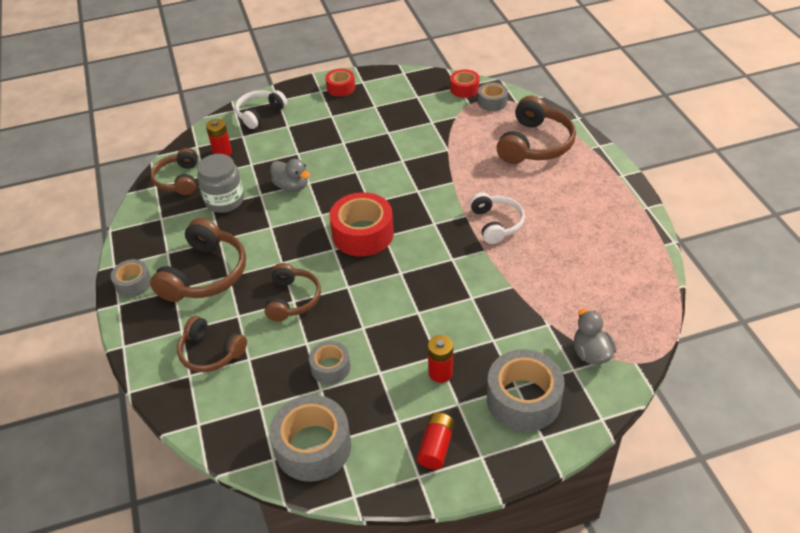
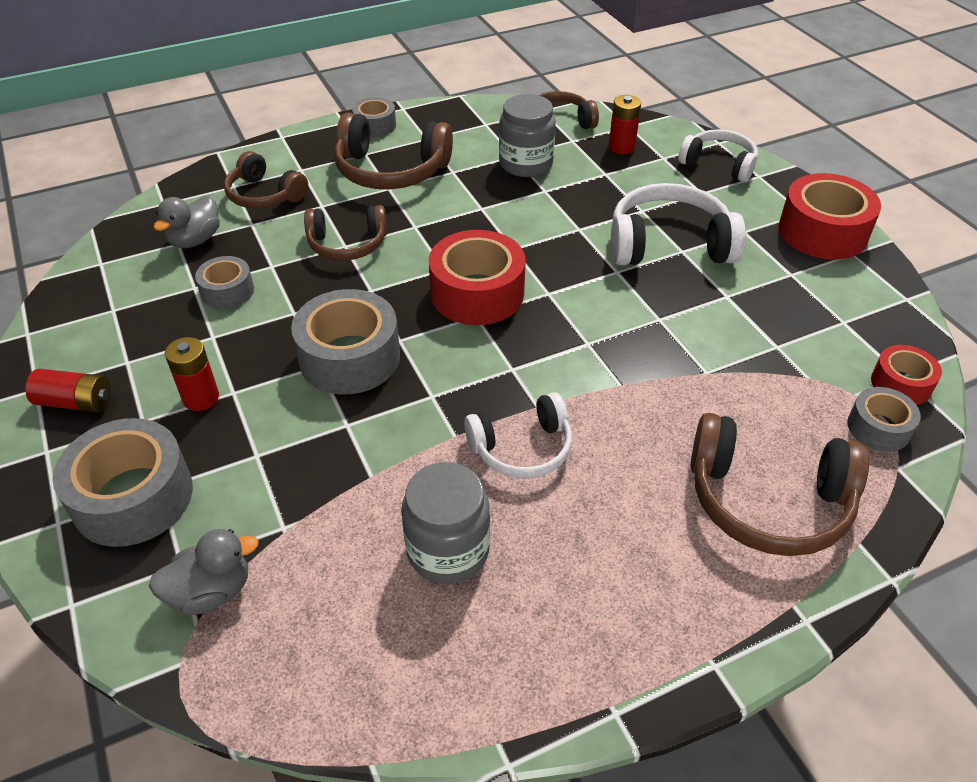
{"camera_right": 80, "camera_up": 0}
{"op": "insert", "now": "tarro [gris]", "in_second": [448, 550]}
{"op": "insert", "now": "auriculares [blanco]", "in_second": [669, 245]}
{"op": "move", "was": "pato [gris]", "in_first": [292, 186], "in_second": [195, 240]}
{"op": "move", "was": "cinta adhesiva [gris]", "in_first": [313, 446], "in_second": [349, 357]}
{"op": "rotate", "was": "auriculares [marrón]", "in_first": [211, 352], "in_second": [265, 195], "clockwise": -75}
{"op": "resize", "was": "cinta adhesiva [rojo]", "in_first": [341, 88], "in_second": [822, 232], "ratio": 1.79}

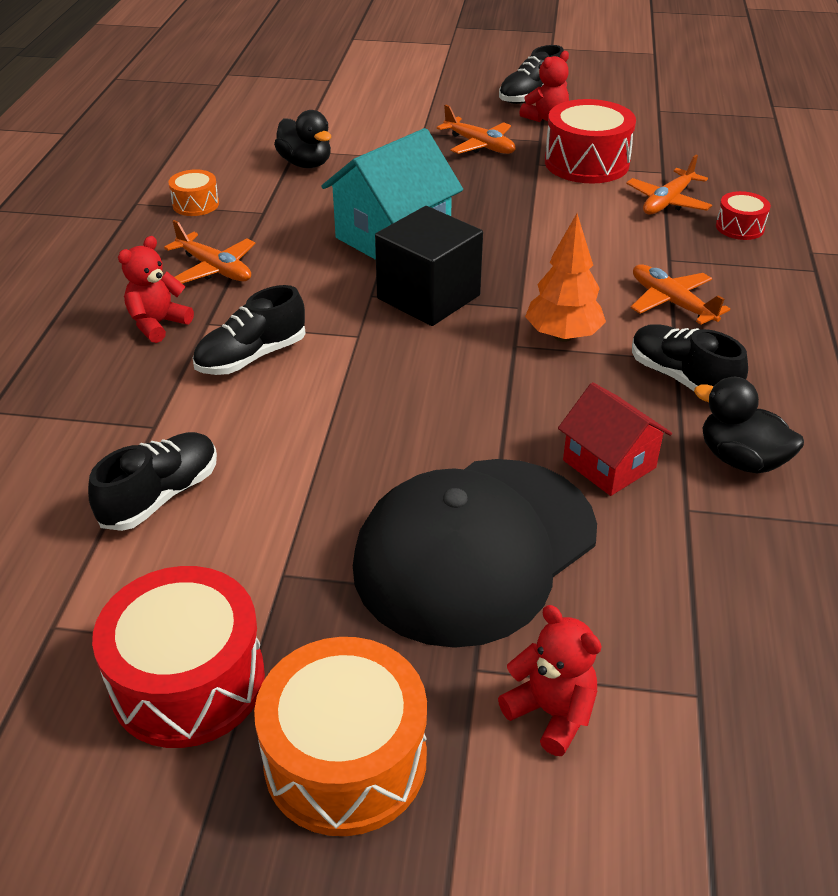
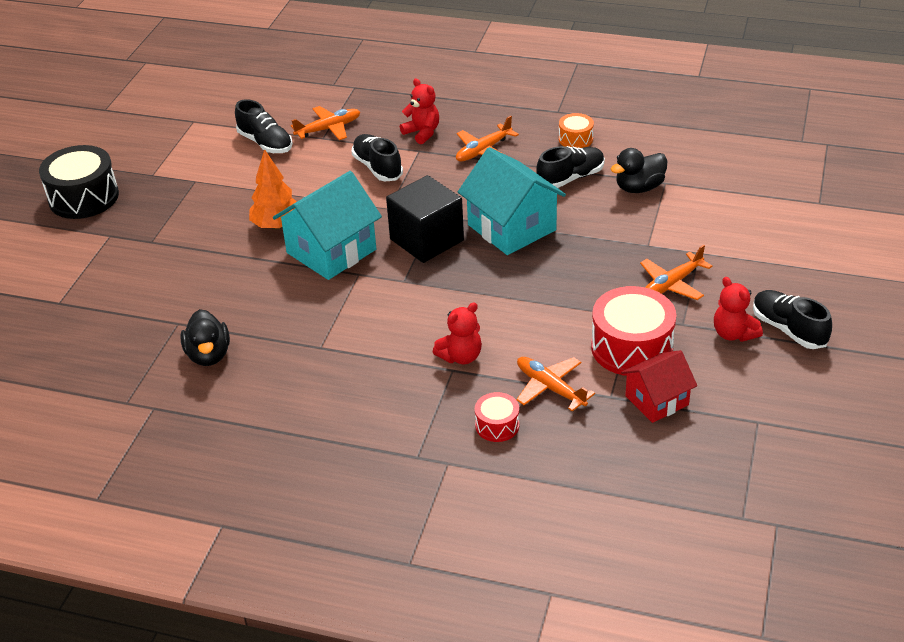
{"camera_right": 100, "camera_up": 0}
{"op": "delete", "was": "tambor [rojo]", "in_first": [188, 681]}
{"op": "delete", "was": "gorra [negro]", "in_first": [475, 549]}
{"op": "insert", "now": "casa [turquesa]", "in_second": [331, 251]}
{"op": "move", "was": "osito [rojo]", "in_first": [551, 713], "in_second": [461, 356]}
{"op": "move", "was": "árbol [naranja]", "in_first": [563, 336], "in_second": [277, 225]}
{"op": "move", "was": "casa [rojo]", "in_first": [609, 464], "in_second": [657, 400]}
{"op": "move", "was": "avión [naranja]", "in_first": [672, 303], "in_second": [328, 129]}
{"op": "move", "was": "zapato [negro]", "in_first": [682, 378], "in_second": [570, 178]}
{"op": "recolor", "was": "tambor [naranja]", "now": "tambor [negro]", "in_first": [345, 759], "in_second": [84, 197]}
{"op": "rotate", "was": "pato [negro]", "in_first": [741, 459], "in_second": [209, 355], "clockwise": 120}

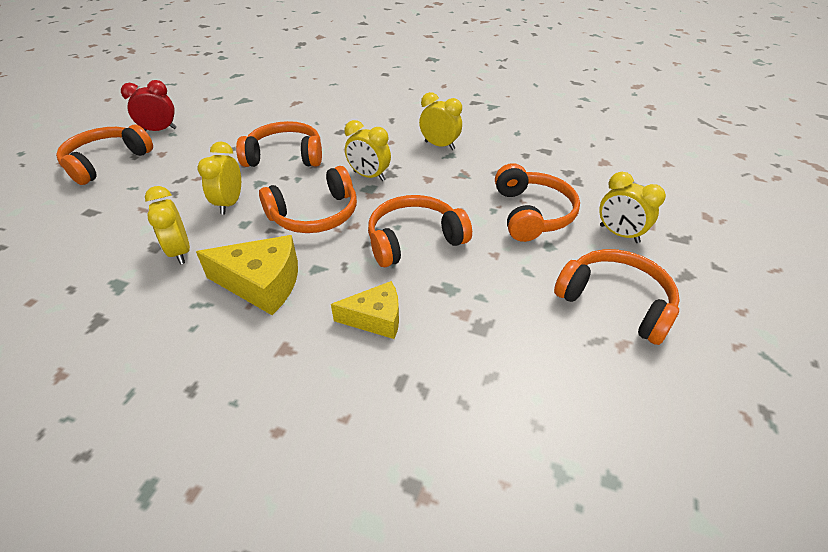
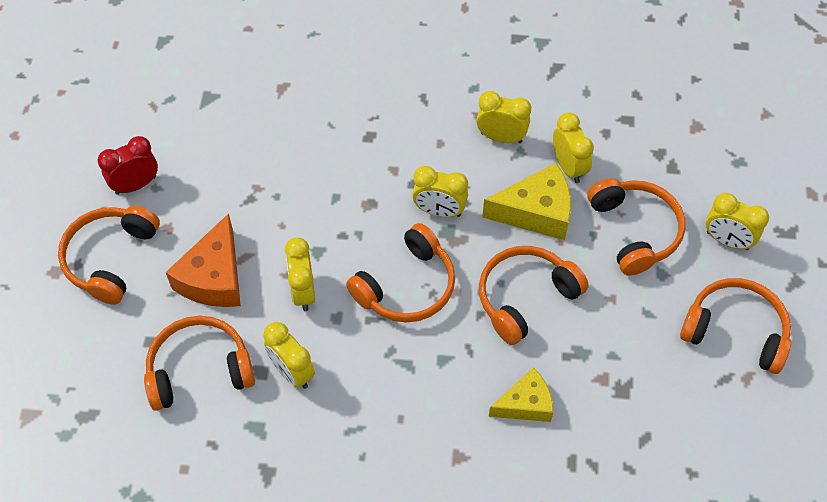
{"camera_right": -15, "camera_up": 15}
{"op": "insert", "now": "queso [naranja]", "in_second": [214, 277]}
{"op": "insert", "now": "despertador [amarillo]", "in_second": [568, 167]}
{"op": "move", "was": "queso [amarillo]", "in_first": [262, 284], "in_second": [536, 212]}
{"op": "move", "was": "auriculares [naranja]", "in_first": [285, 156], "in_second": [199, 370]}

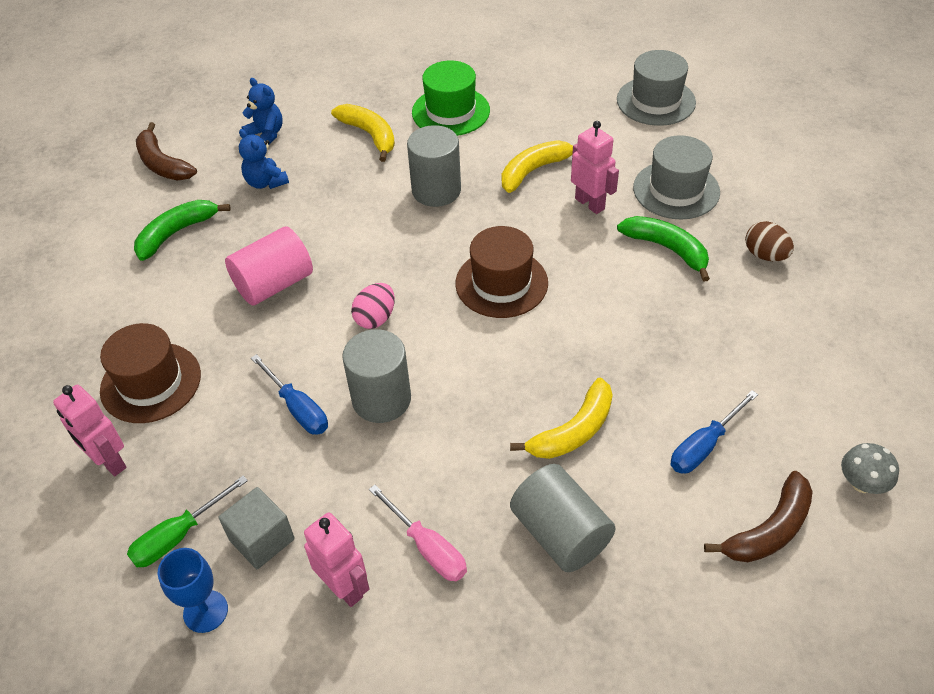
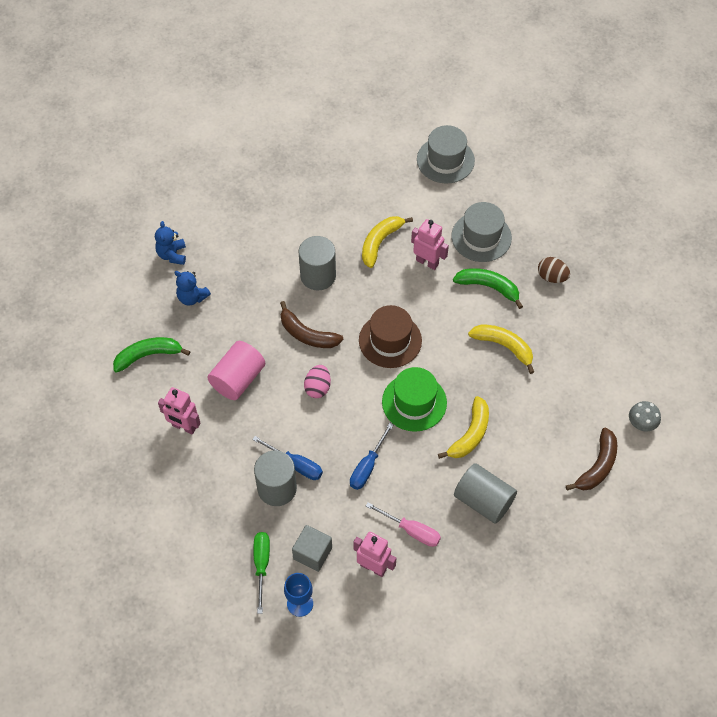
{"camera_right": -20, "camera_up": 10}
{"op": "delete", "was": "sombrero [marrón]", "in_first": [151, 382]}
{"op": "move", "was": "robot [rosa]", "in_first": [109, 462], "in_second": [184, 427]}
{"op": "move", "was": "plátano [marrón]", "in_first": [162, 164], "in_second": [307, 334]}
{"op": "move", "was": "plátano [amarillo]", "in_first": [370, 135], "in_second": [504, 346]}
{"op": "move", "was": "cilindro [gris]", "in_first": [381, 399], "in_second": [277, 488]}
{"op": "move", "was": "sombrero [verde]", "in_first": [451, 111], "in_second": [414, 402]}
{"op": "move", "was": "destornillador [azul]", "in_first": [704, 446], "in_second": [368, 466]}
{"op": "rotate", "was": "destornillador [verde]", "in_first": [179, 536], "in_second": [261, 565], "clockwise": 150}
{"op": "rotate", "was": "plátano [verde]", "in_first": [177, 233], "in_second": [148, 355], "clockwise": 45}
{"op": "rotate", "was": "osito [azul]", "in_first": [266, 135], "in_second": [172, 255], "clockwise": -120}

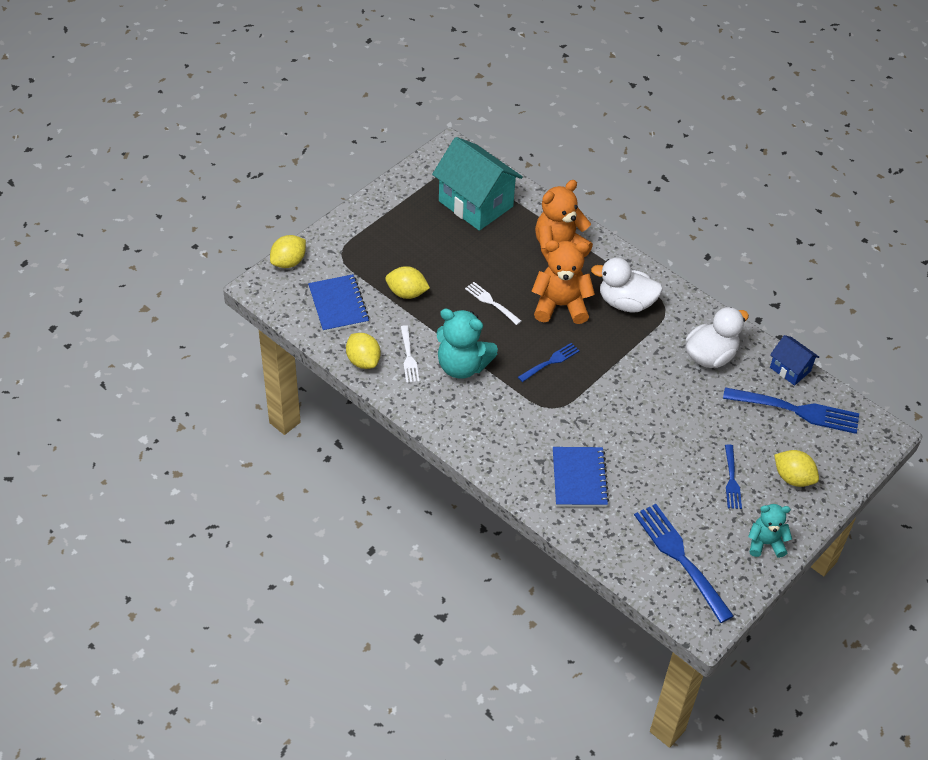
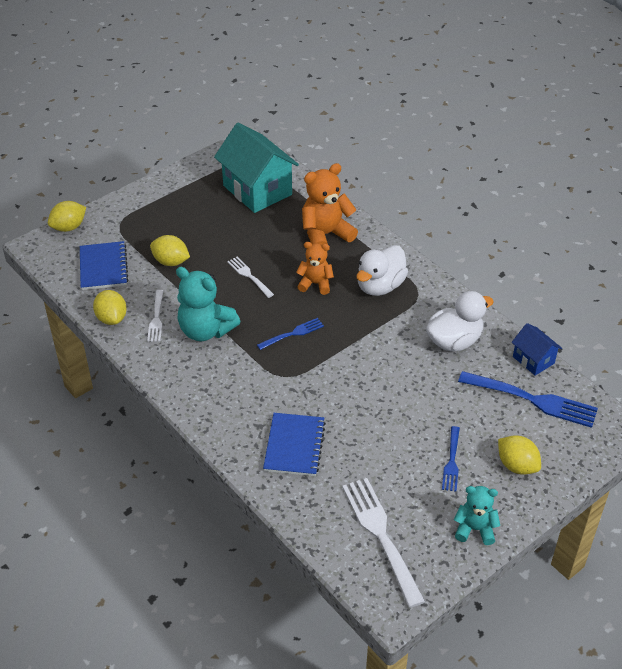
{"camera_right": 10, "camera_up": -5}
{"op": "recolor", "was": "tenedor [azul]", "now": "tenedor [blanco]", "in_first": [680, 558], "in_second": [381, 535]}
{"op": "rotate", "was": "pato [blanco]", "in_first": [626, 303], "in_second": [380, 286], "clockwise": -75}
{"op": "resize", "was": "osito [naranja]", "in_first": [560, 305], "in_second": [315, 284], "ratio": 0.61}

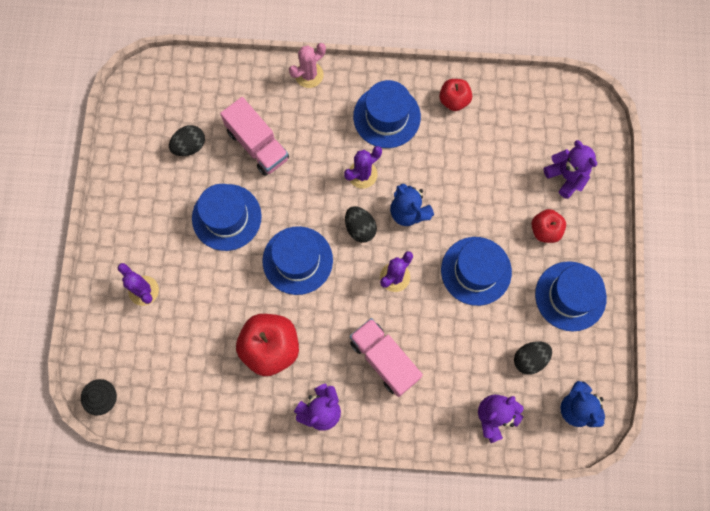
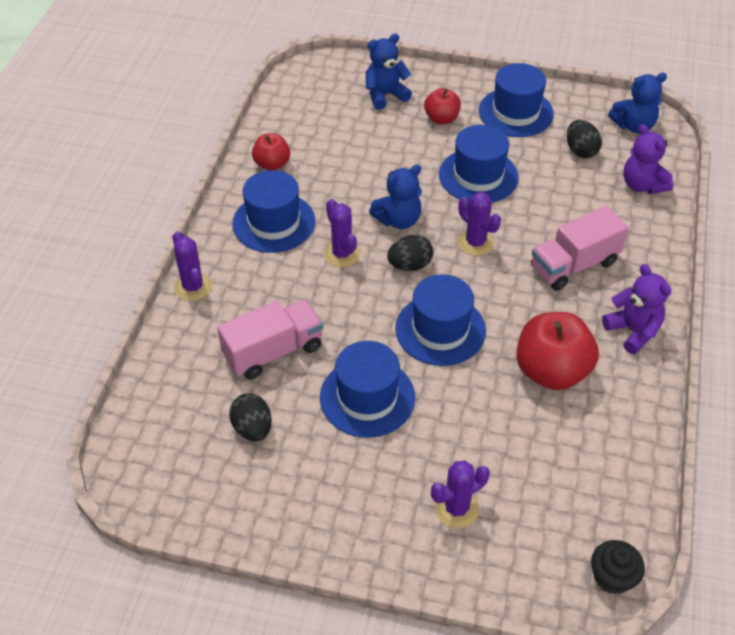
{"camera_right": -80, "camera_up": -25}
{"op": "recolor", "was": "cactus [rosa]", "now": "cactus [morado]", "in_first": [309, 75], "in_second": [193, 287]}
{"op": "recolor", "was": "osito [morado]", "now": "osito [azul]", "in_first": [566, 176], "in_second": [385, 95]}

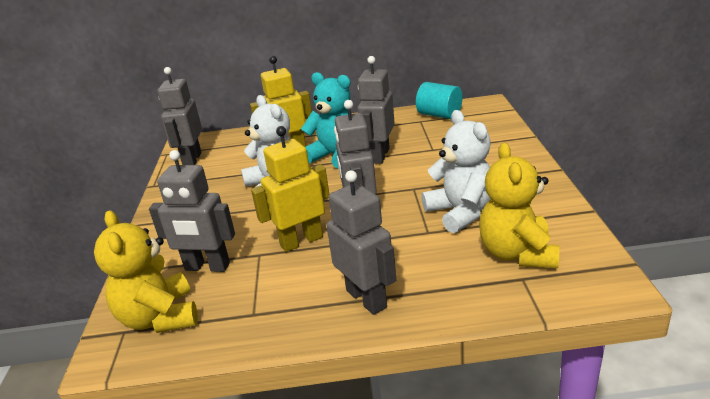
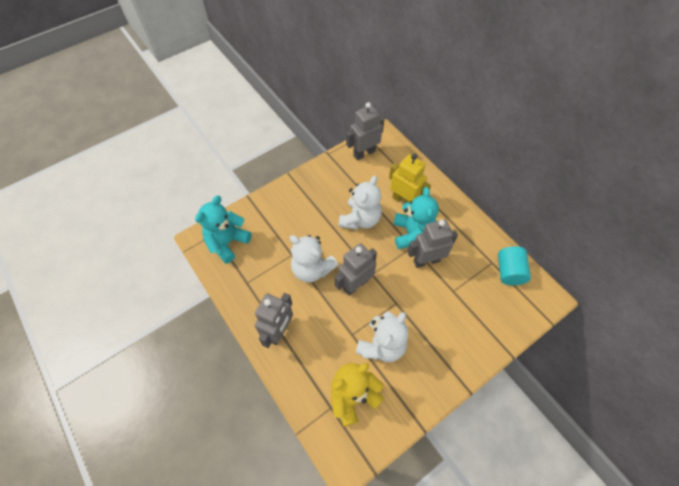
{"camera_right": 55, "camera_up": 30}
{"op": "delete", "was": "robot [gris]", "in_first": [207, 267]}
{"op": "replace", "was": "robot [amarillo]", "now": "osito [blanco]", "in_first": [301, 241], "in_second": [312, 269]}
{"op": "recolor", "was": "osito [amarillo]", "now": "osito [turquesa]", "in_first": [159, 318], "in_second": [227, 242]}

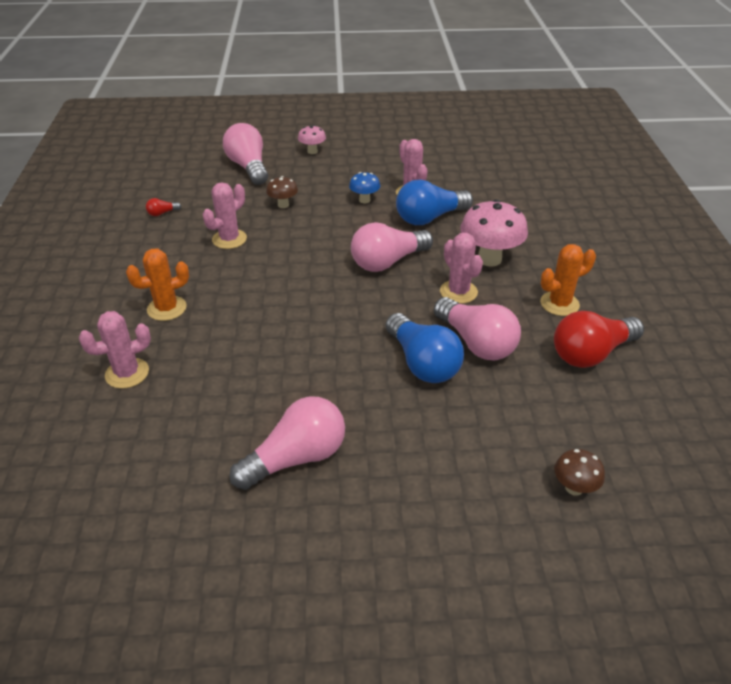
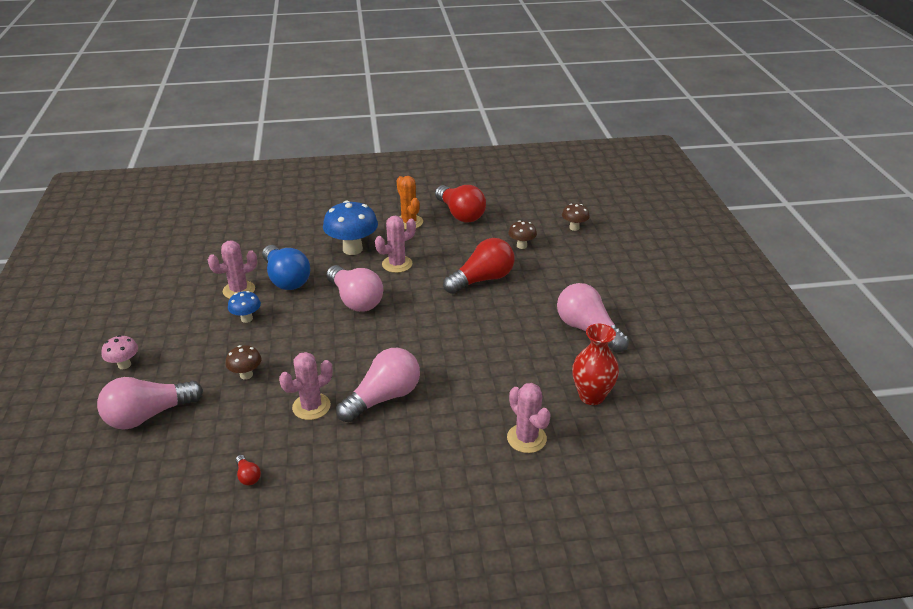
{"camera_right": -95, "camera_up": -5}
{"op": "delete", "was": "cactus [naranja]", "in_first": [167, 308]}
{"op": "insert", "now": "seta [marrón]", "in_second": [521, 246]}
{"op": "insert", "now": "florero [rojo]", "in_second": [591, 396]}
{"op": "move", "was": "bombilla [rosa]", "in_first": [476, 343], "in_second": [383, 397]}
{"op": "recolor", "was": "bombilla [azul]", "now": "bombilla [rojo]", "in_first": [423, 363], "in_second": [482, 279]}
{"op": "recolor", "was": "seta [rosa]", "now": "seta [azul]", "in_first": [489, 259], "in_second": [352, 249]}
{"op": "rotate", "was": "cactus [rosa]", "in_first": [229, 239], "in_second": [311, 407], "clockwise": -75}

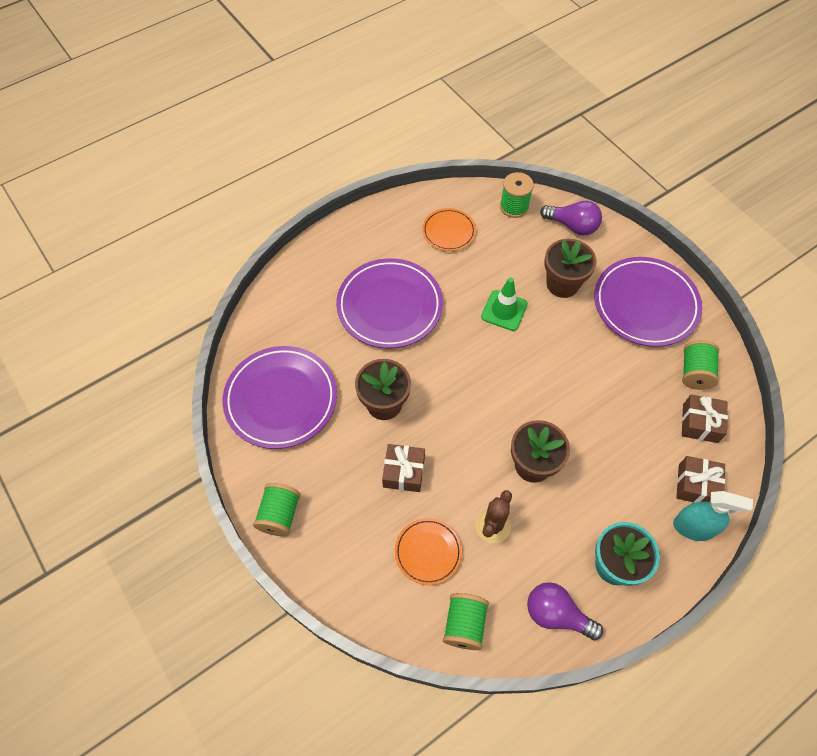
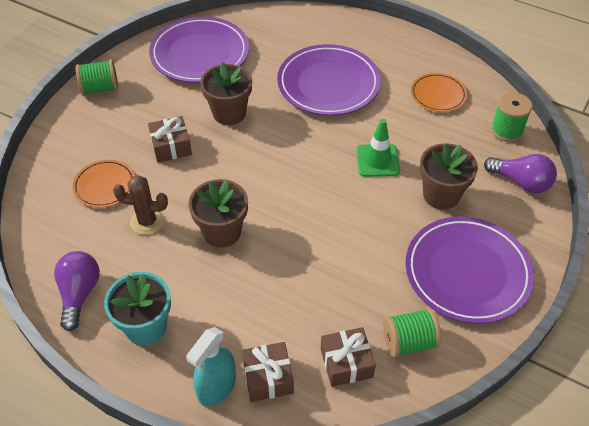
{"camera_right": 65, "camera_up": -10}
{"op": "delete", "was": "carrete [verde]", "in_first": [464, 624]}
{"op": "rotate", "was": "bombilla [morado]", "in_first": [572, 226], "in_second": [521, 182], "clockwise": -60}
{"op": "rotate", "was": "pulverizador [turquesa]", "in_first": [693, 527], "in_second": [217, 387], "clockwise": 45}

